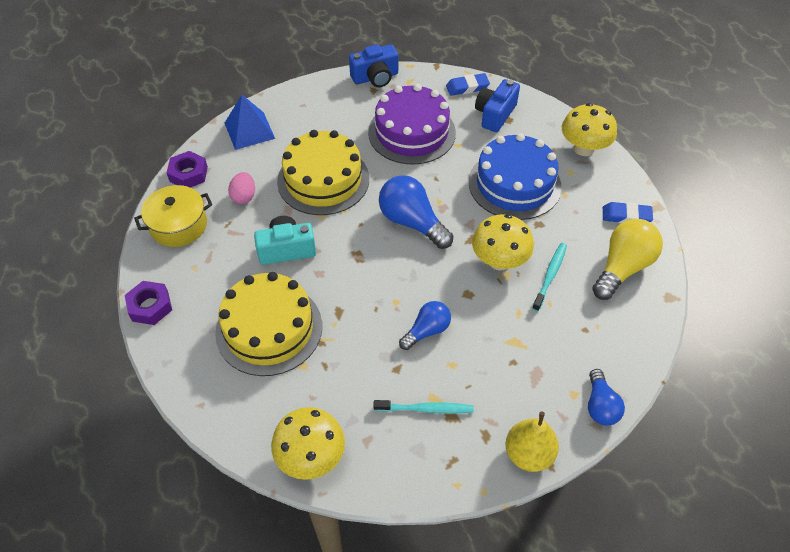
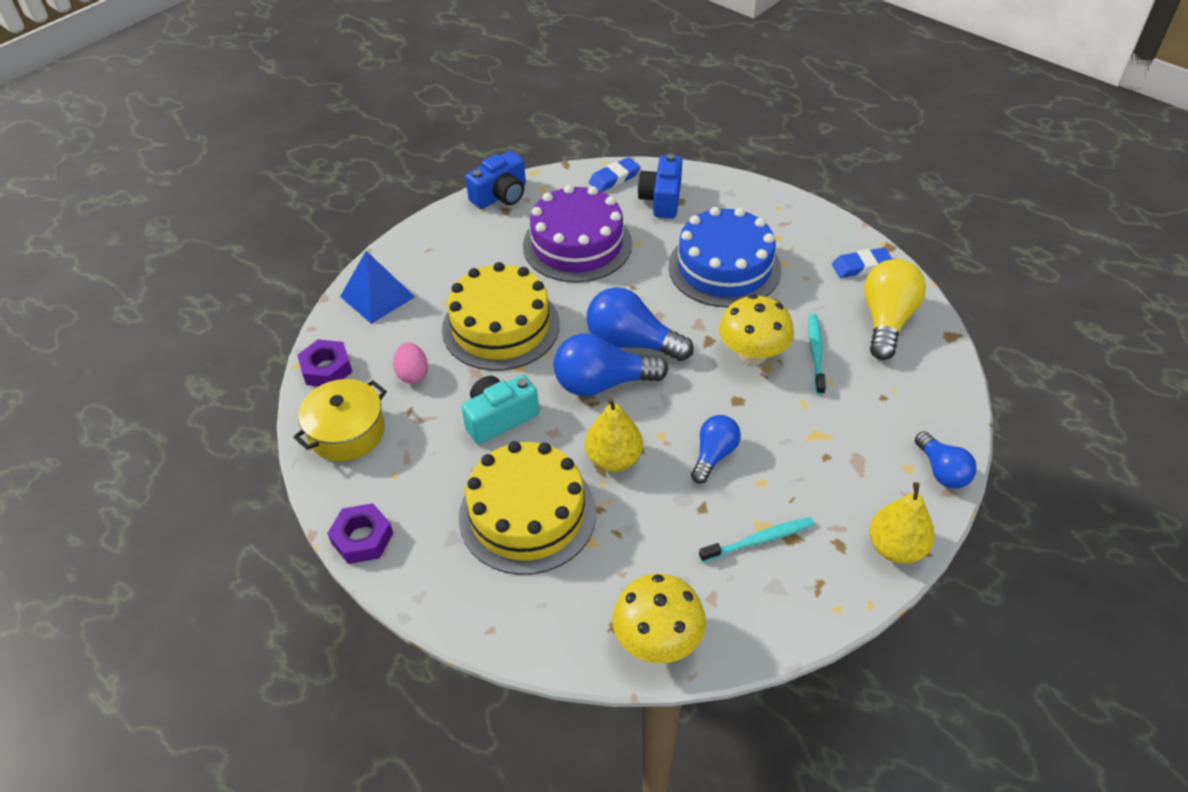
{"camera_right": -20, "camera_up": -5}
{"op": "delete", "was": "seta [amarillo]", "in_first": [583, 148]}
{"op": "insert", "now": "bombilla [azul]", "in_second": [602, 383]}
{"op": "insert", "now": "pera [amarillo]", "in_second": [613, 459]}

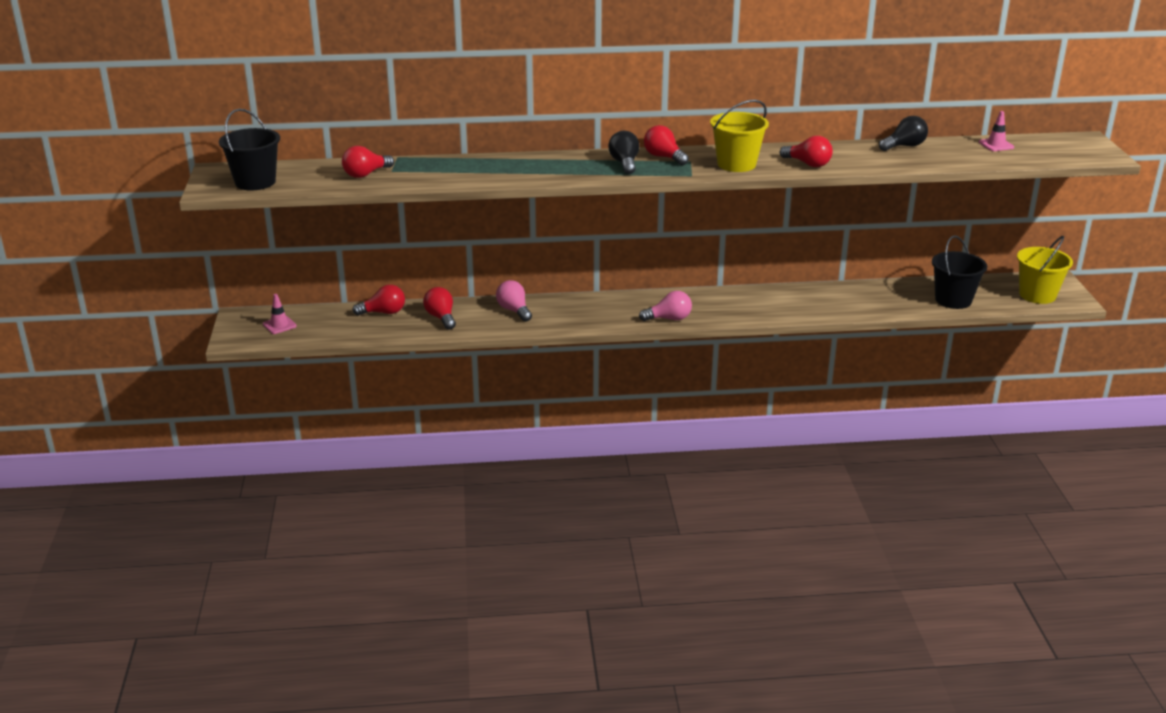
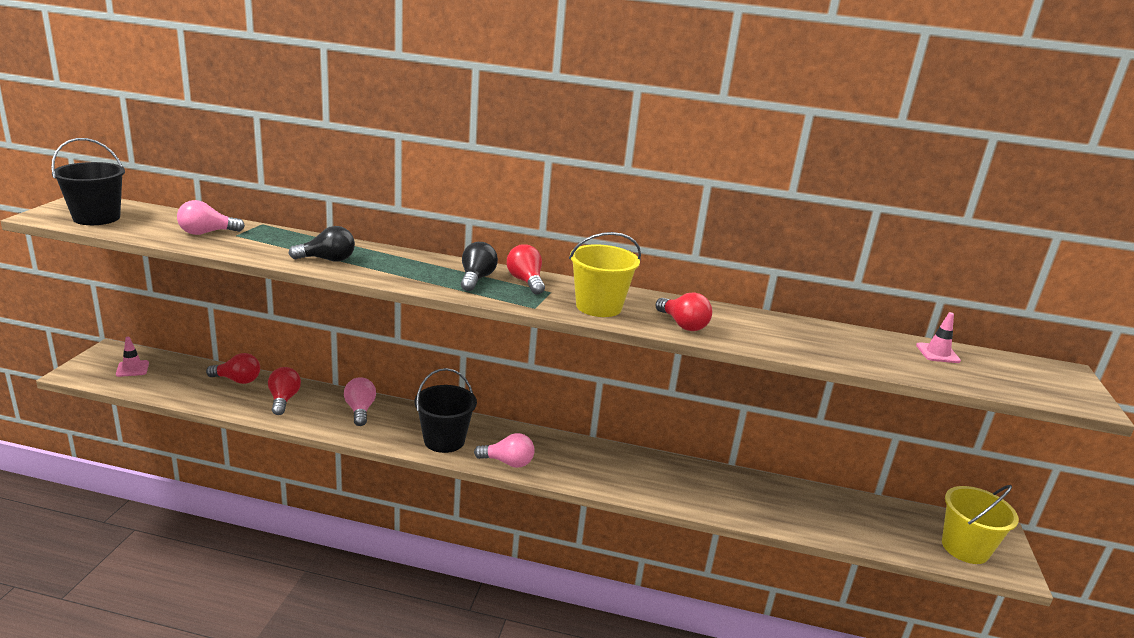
{"camera_right": 15, "camera_up": -5}
{"op": "move", "was": "bombilla [negro]", "in_first": [904, 146], "in_second": [327, 260]}
{"op": "move", "was": "balde [negro]", "in_first": [953, 300], "in_second": [444, 440]}
{"op": "recolor", "was": "bombilla [rojo]", "now": "bombilla [rosa]", "in_first": [366, 174], "in_second": [206, 233]}

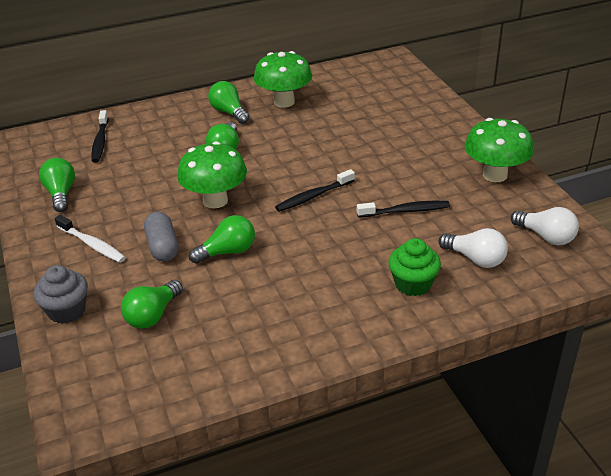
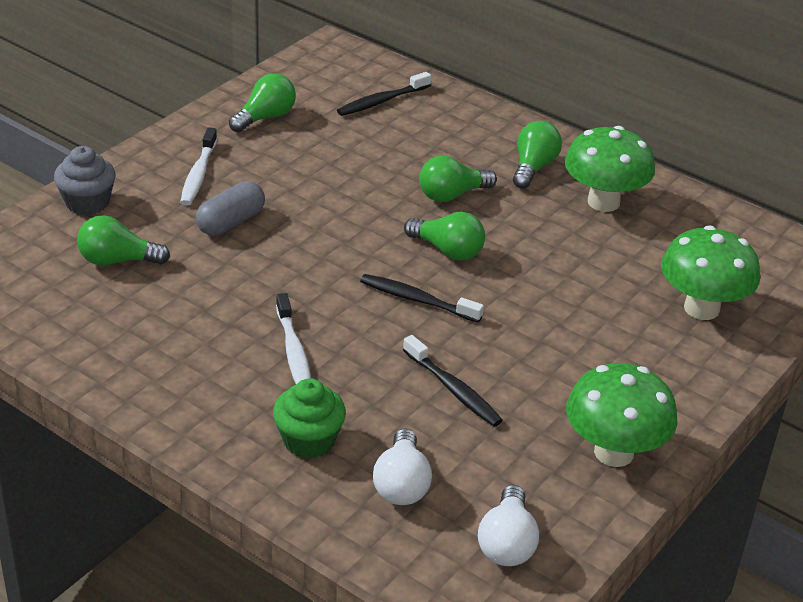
{"camera_right": 55, "camera_up": 0}
{"op": "insert", "now": "cepillo de dientes [blanco]", "in_second": [294, 352]}
{"op": "move", "was": "seta [verde]", "in_first": [215, 200], "in_second": [701, 308]}
{"op": "move", "was": "bombilla [verde]", "in_first": [227, 252], "in_second": [447, 250]}

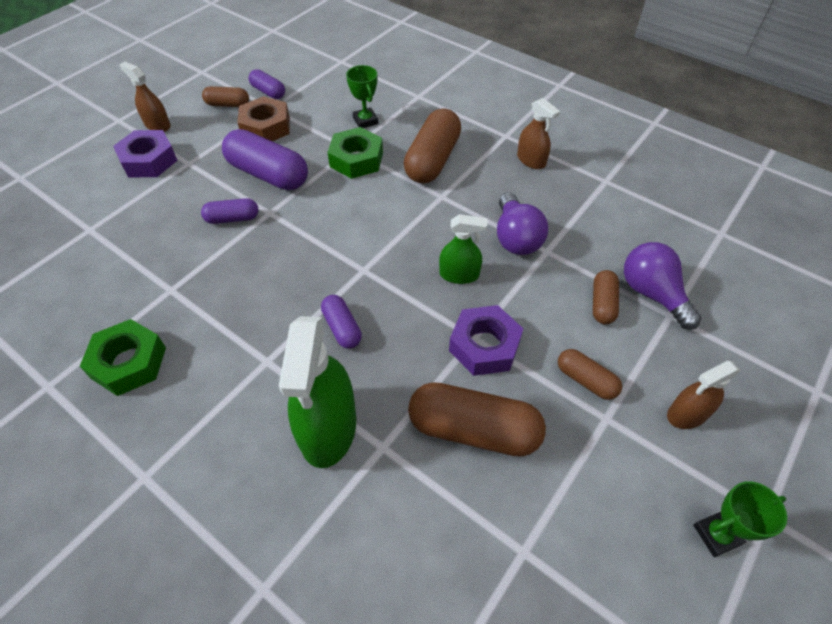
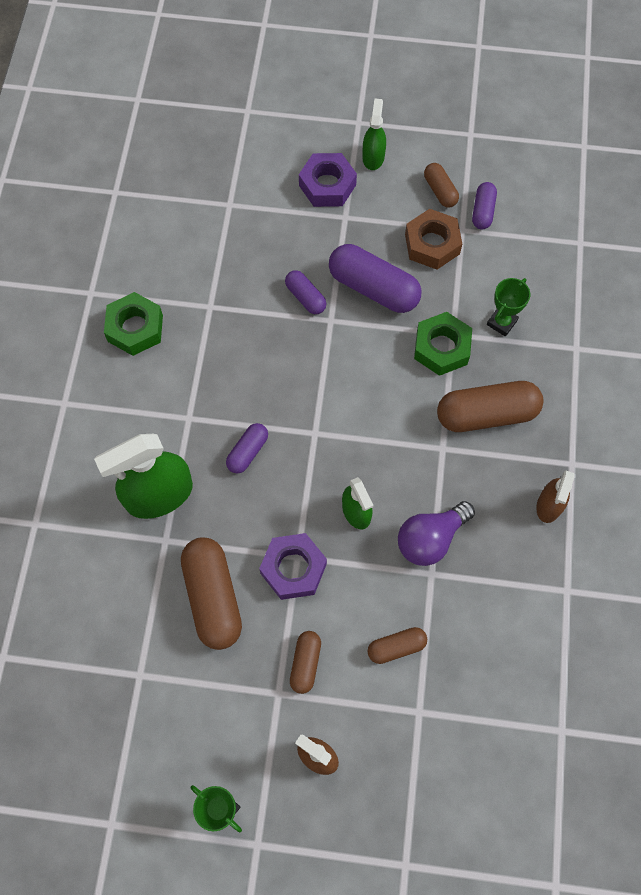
{"camera_right": 60, "camera_up": 15}
{"op": "delete", "was": "bombilla [morado]", "in_first": [652, 294]}
{"op": "recolor", "was": "pulverizador [marrón]", "now": "pulverizador [verde]", "in_first": [157, 125], "in_second": [373, 157]}
{"op": "rotate", "was": "cápsula [morado]", "in_first": [268, 174], "in_second": [373, 288], "clockwise": -60}

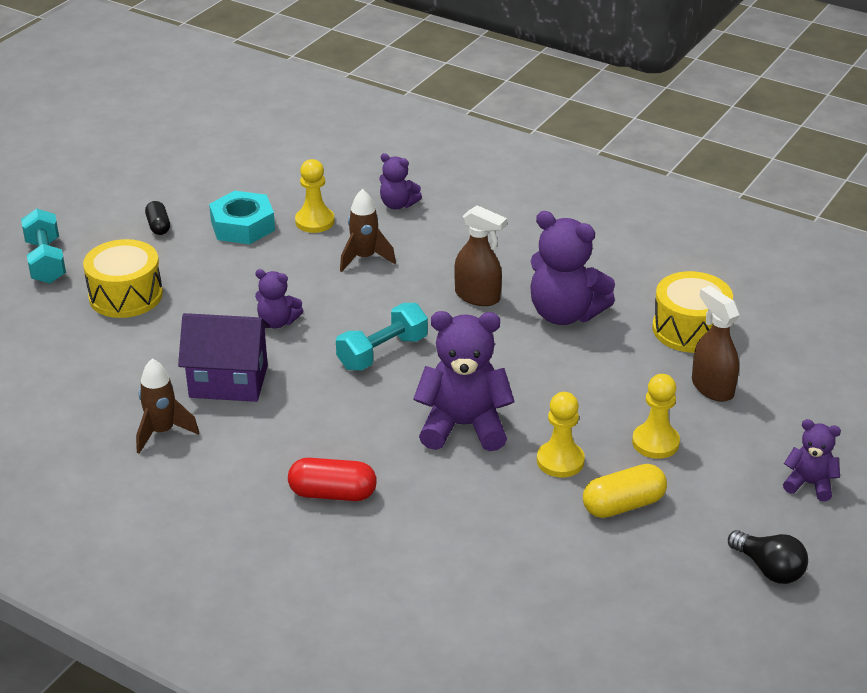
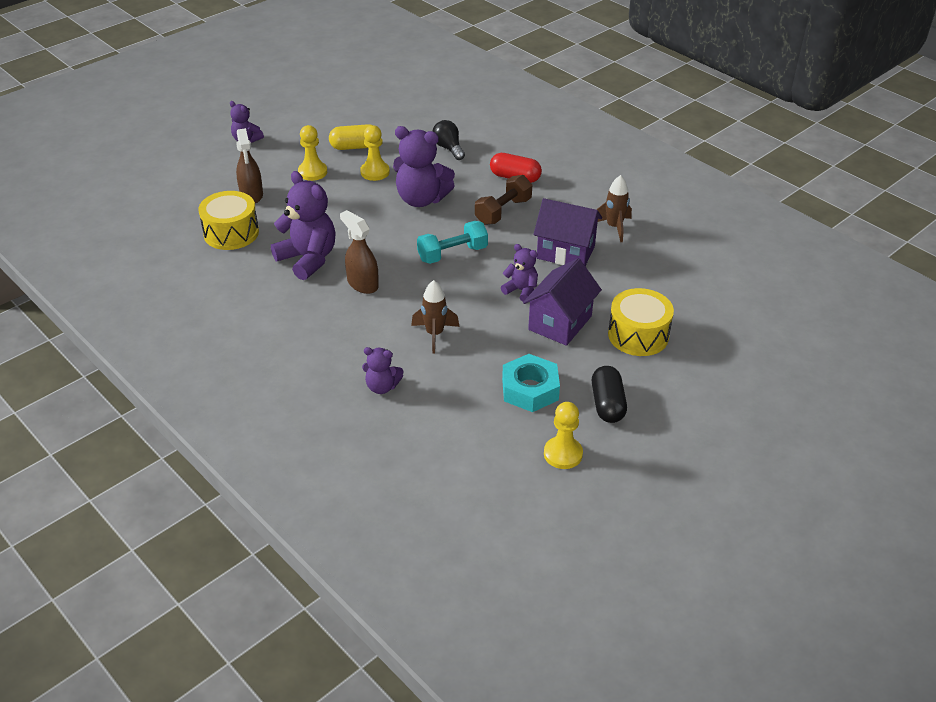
{"camera_right": -165, "camera_up": 5}
{"op": "delete", "was": "mancuerna [turquesa]", "in_first": [46, 261]}
{"op": "insert", "now": "mancuerna [marrón]", "in_second": [503, 211]}
{"op": "insert", "now": "casa [morado]", "in_second": [560, 323]}
{"op": "move", "was": "peón [amarillo]", "in_first": [314, 221], "in_second": [563, 454]}
{"op": "move", "was": "bombilla [negro]", "in_first": [769, 569], "in_second": [448, 148]}
{"op": "rotate", "was": "osito [morado]", "in_first": [398, 204], "in_second": [382, 387], "clockwise": 150}
{"op": "resize", "was": "cápsula [negro]", "in_first": [158, 226], "in_second": [607, 404], "ratio": 1.56}

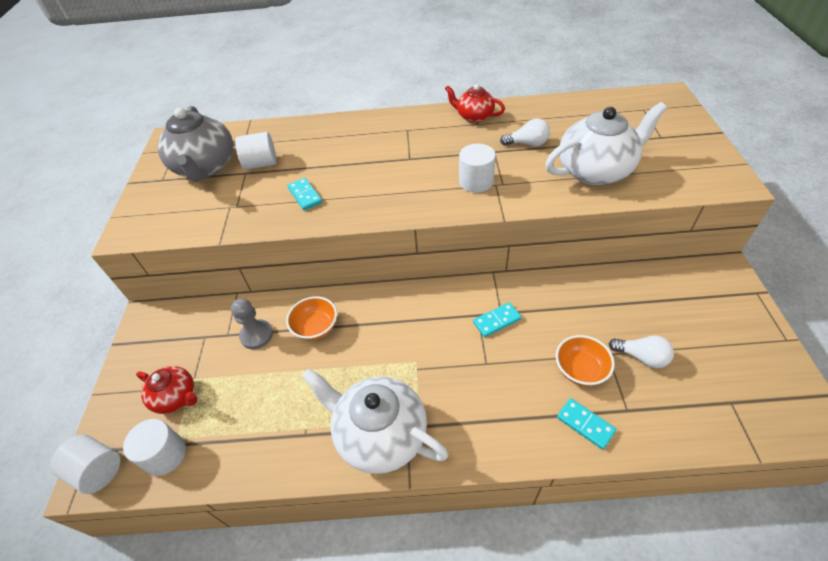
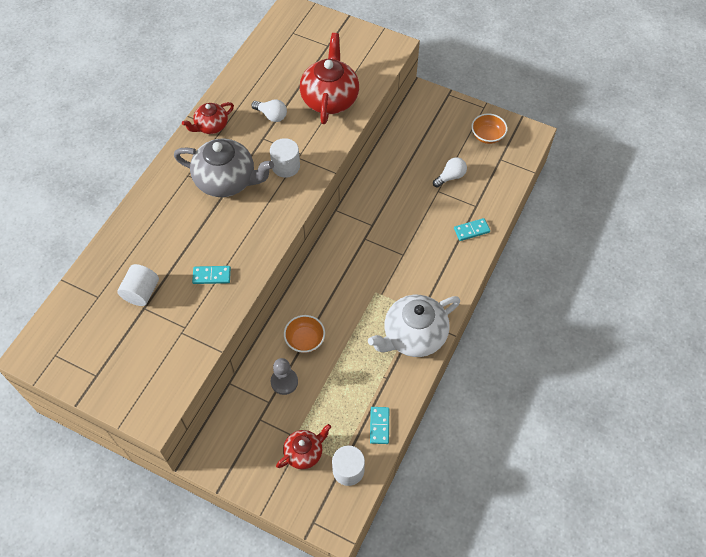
{"camera_right": -65, "camera_up": 10}
{"op": "delete", "was": "cilindro [blanco]", "in_first": [98, 470]}
{"op": "move", "was": "tetera [gris]", "in_first": [205, 167], "in_second": [227, 181]}
{"op": "move", "was": "ficha de dominó [turquesa]", "in_first": [497, 321], "in_second": [379, 426]}
{"op": "move", "was": "cuenco [naranja]", "in_first": [580, 369], "in_second": [487, 136]}
{"op": "recolor", "was": "tetera [blanco]", "now": "tetera [rojo]", "in_first": [596, 170], "in_second": [330, 99]}
{"op": "rotate", "was": "bombilla [blanco]", "in_first": [527, 143], "in_second": [271, 115], "clockwise": 90}

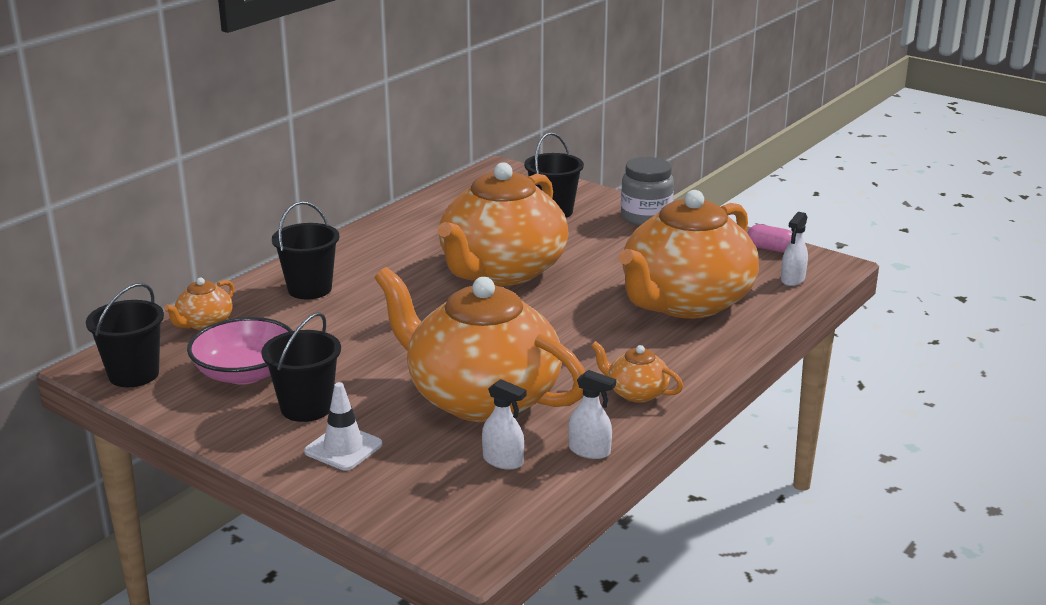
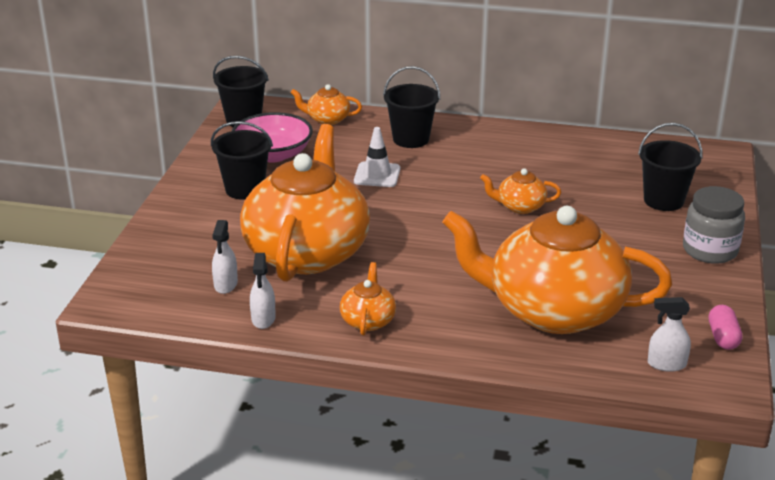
{"camera_right": 65, "camera_up": 5}
{"op": "move", "was": "cono de tráfico [blanco]", "in_first": [343, 448], "in_second": [377, 175]}
{"op": "resize", "was": "tetera [naranja]", "in_first": [501, 271], "in_second": [520, 206], "ratio": 0.41}

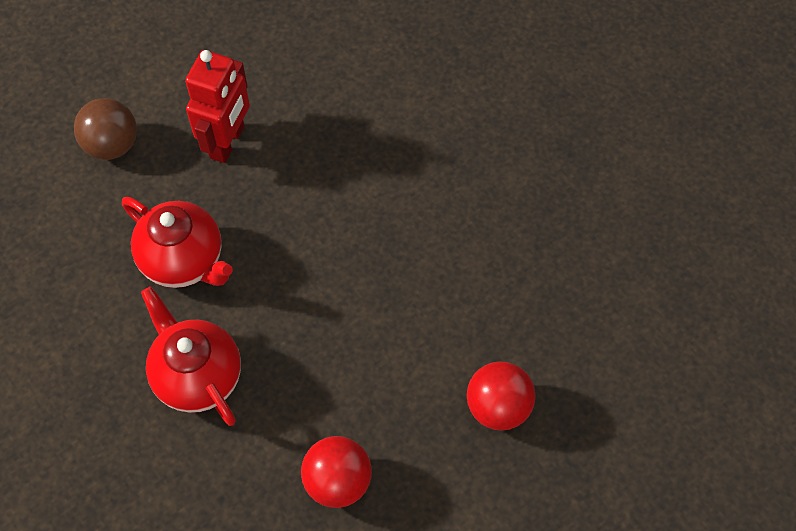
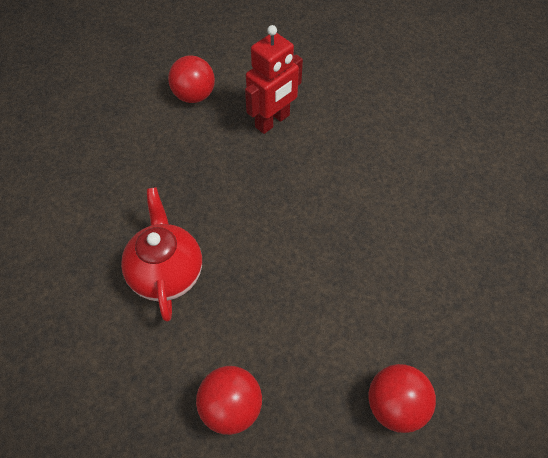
{"camera_right": 25, "camera_up": -5}
{"op": "delete", "was": "tetera [rojo]", "in_first": [184, 260]}
{"op": "recolor", "was": "pelota [marrón]", "now": "pelota [rojo]", "in_first": [112, 145], "in_second": [194, 96]}

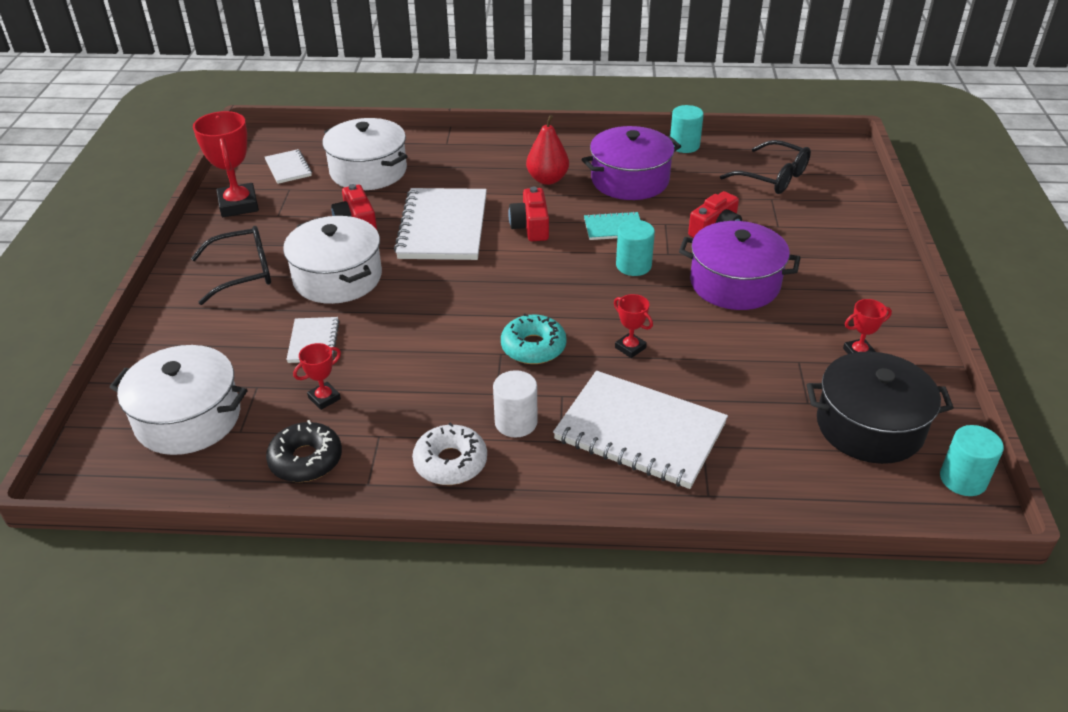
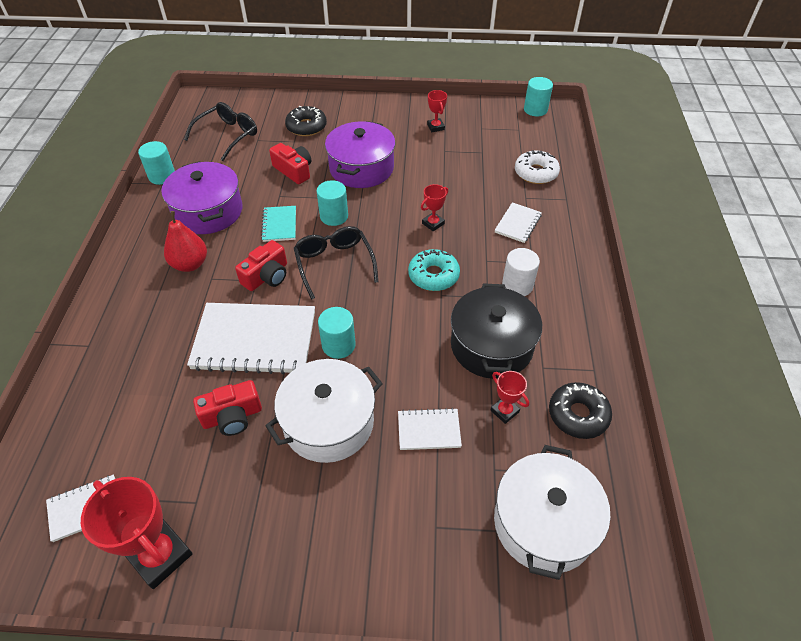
{"camera_right": -90, "camera_up": 10}
{"op": "delete", "was": "olla [blanco]", "in_first": [368, 171]}
{"op": "insert", "now": "rosquilla [negro]", "in_second": [306, 127]}
{"op": "insert", "now": "cilindro [turquesa]", "in_second": [338, 345]}
{"op": "move", "was": "gafas [negro]", "in_first": [242, 273], "in_second": [334, 264]}
{"op": "move", "was": "rosquilla [blanco]", "in_first": [450, 462], "in_second": [536, 173]}
{"op": "move", "was": "olla [negro]", "in_first": [869, 426], "in_second": [491, 345]}
{"op": "rotate", "was": "trofeo [rojo]", "in_first": [238, 205], "in_second": [160, 555], "clockwise": 60}
{"op": "rotate", "was": "cámara [rojo]", "in_first": [531, 226], "in_second": [267, 276], "clockwise": -45}
{"op": "resize", "was": "cuaderno [blanco]", "in_first": [640, 432], "in_second": [517, 224], "ratio": 0.48}

